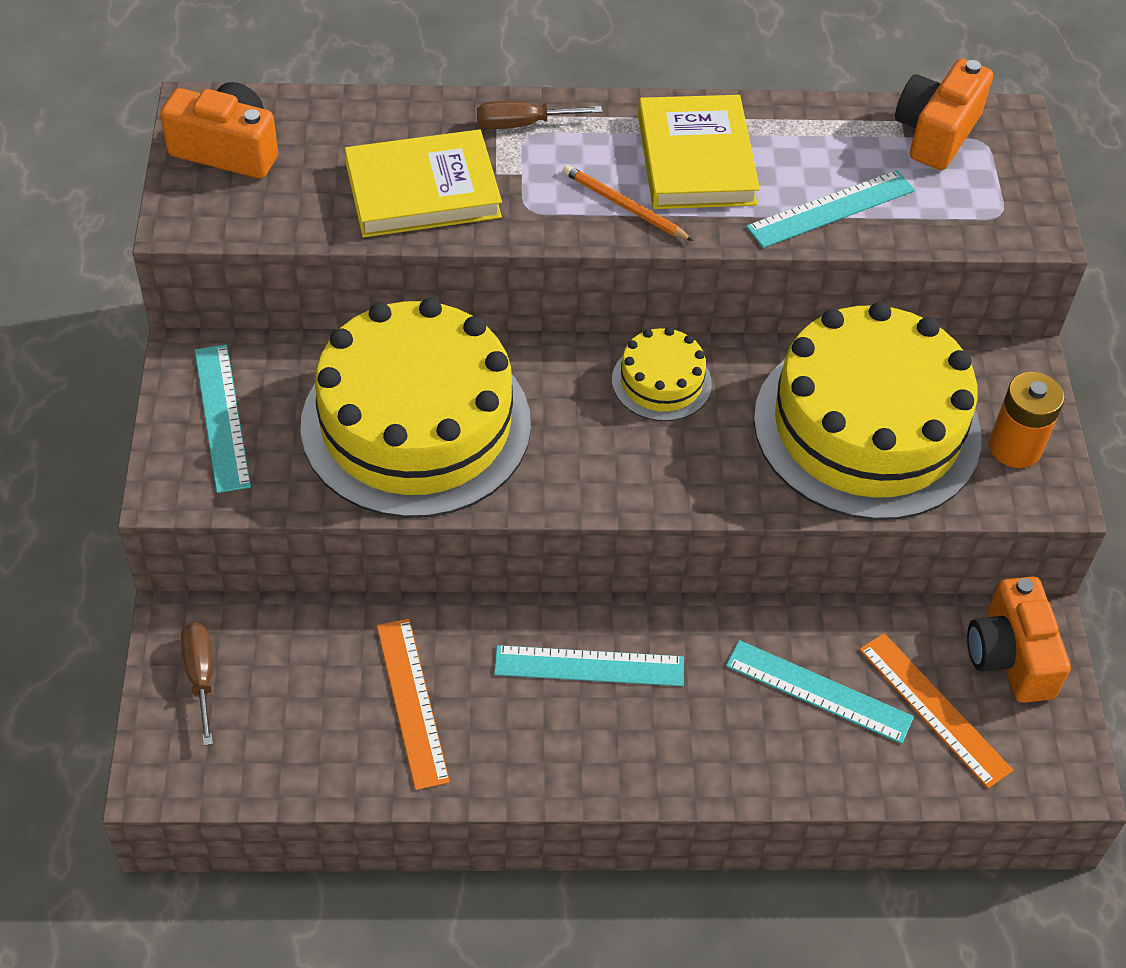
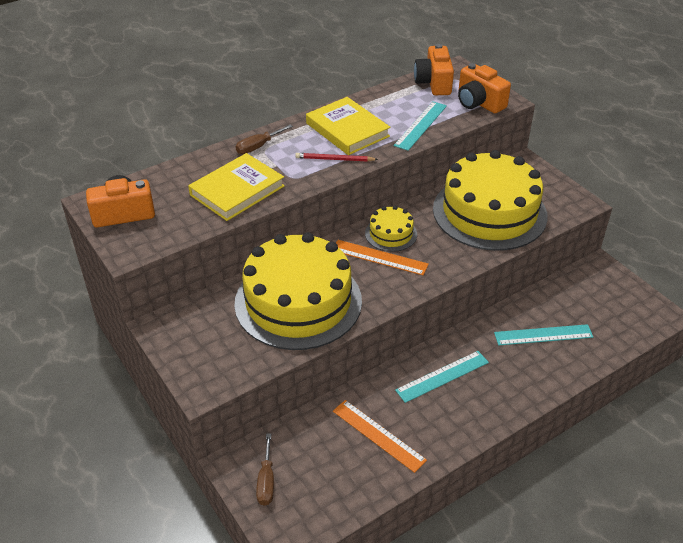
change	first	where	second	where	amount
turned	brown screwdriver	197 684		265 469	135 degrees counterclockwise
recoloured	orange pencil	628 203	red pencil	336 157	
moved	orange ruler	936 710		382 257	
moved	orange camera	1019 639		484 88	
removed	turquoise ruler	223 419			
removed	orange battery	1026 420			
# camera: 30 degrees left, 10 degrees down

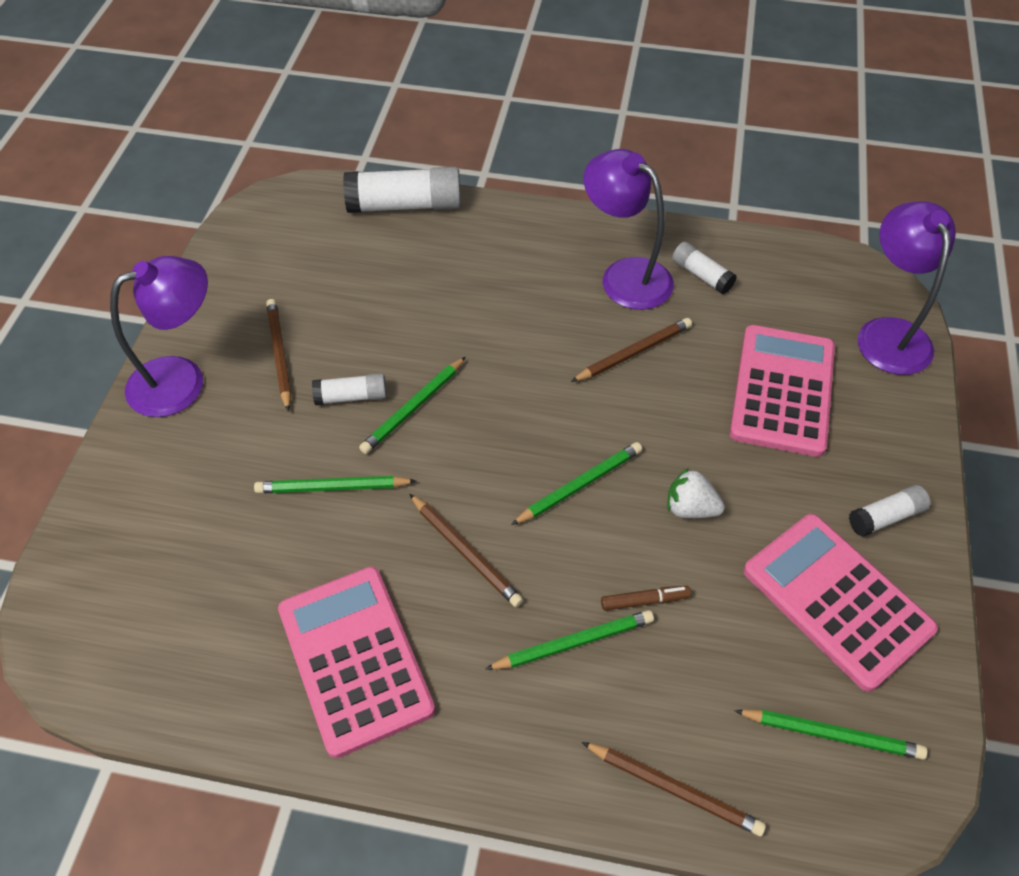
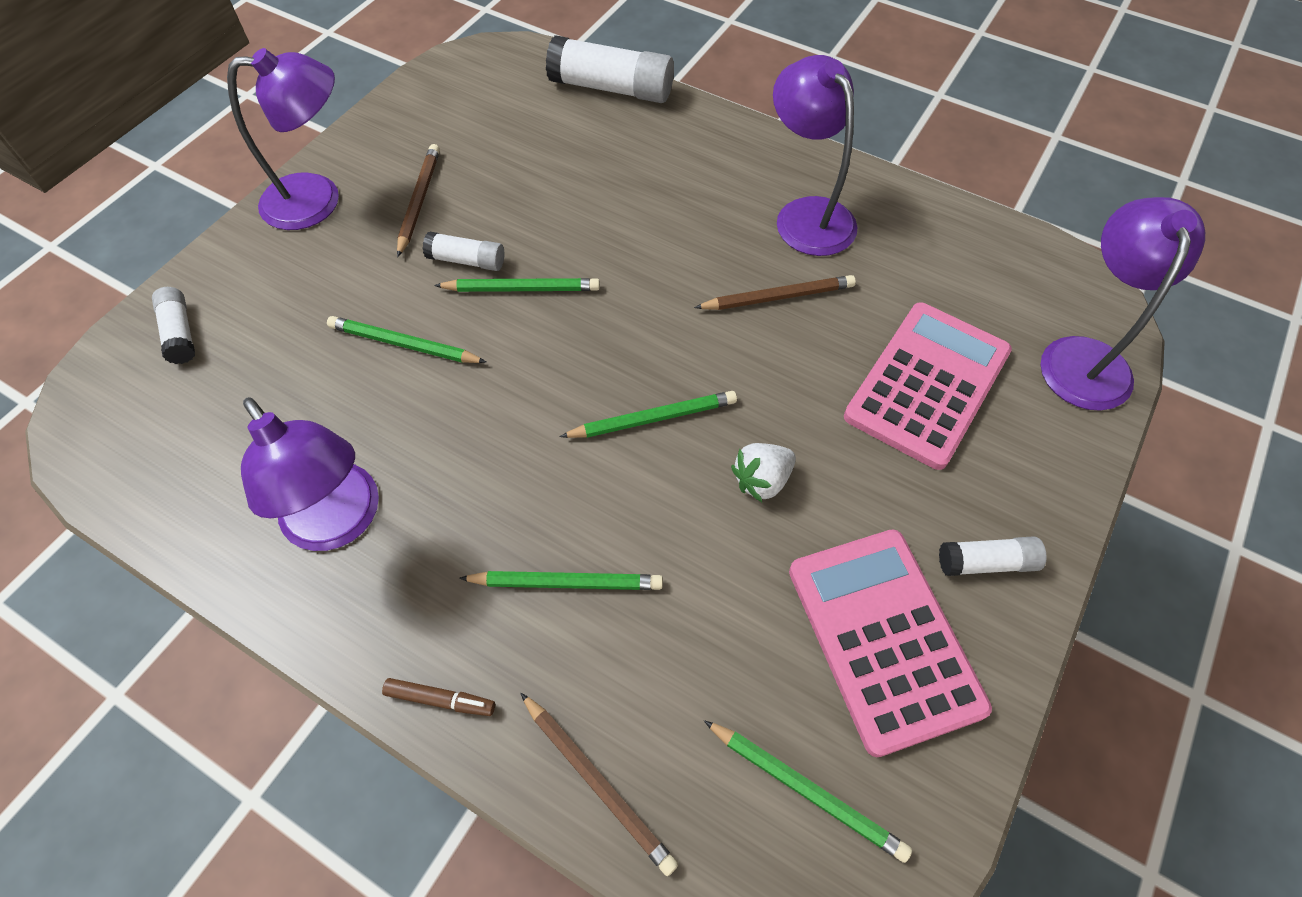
change	first	where	second	where	amount
moved	white glue stick	704 268		173 325	
replaced	pink calculator	356 662	purple lamp	310 474	
moved	brown marker	646 598		438 697	
turned	green pencil	412 405		517 285	150 degrees counterclockwise
turned	white strawberry	696 493		763 472	75 degrees counterclockwise
removed	brown pencil	466 550			
# camera: 20 degrees right, 5 degrees up

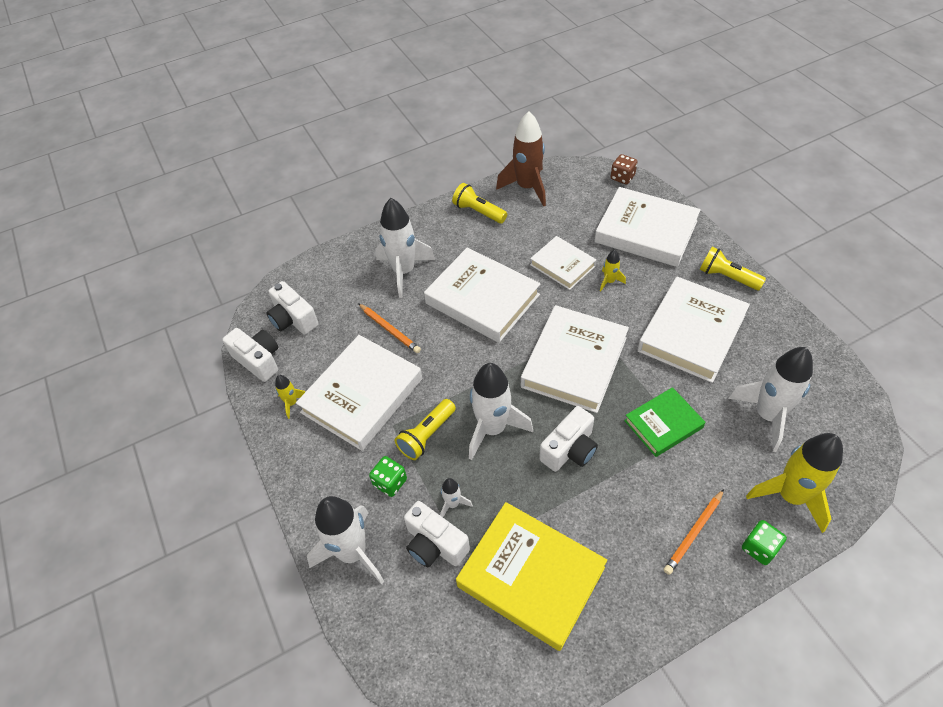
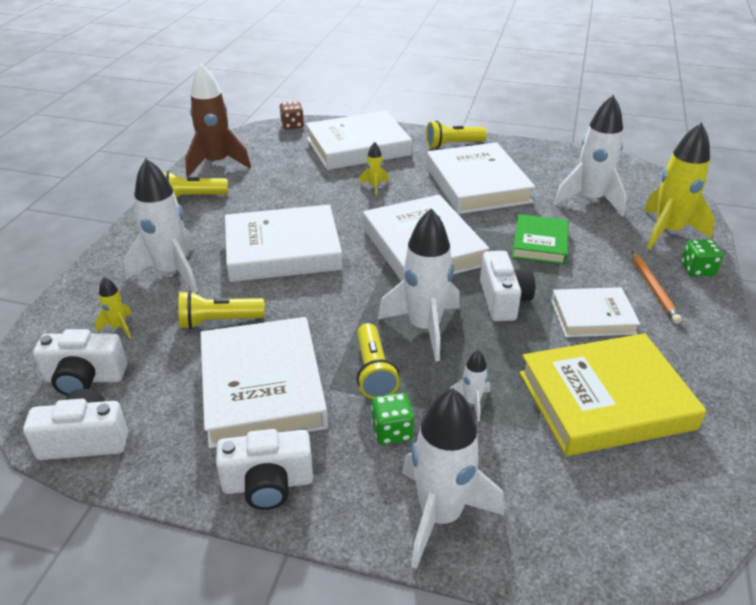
change	first	where	second	where	amount
moved	yellow rocket	290 397		113 308	
replaced	orange pencil	389 328	yellow flashlight	221 309	
moved	white camera	437 534		264 469	
moved	white book	563 263		596 312	
# camera: 50 degrees left, 15 degrees down

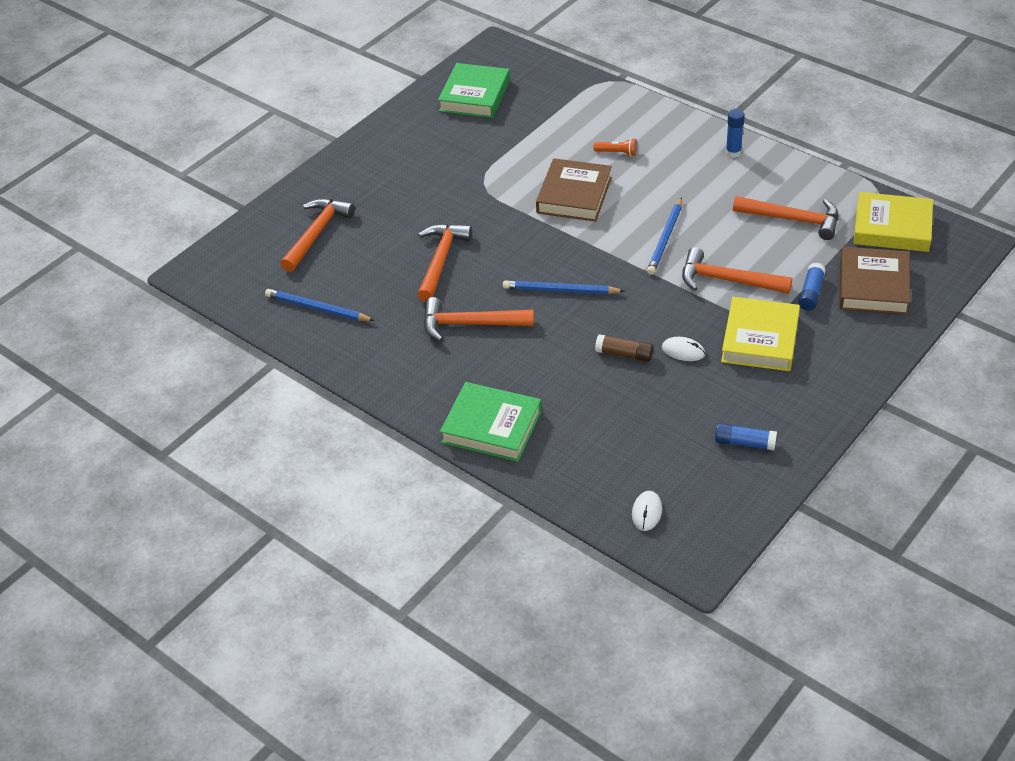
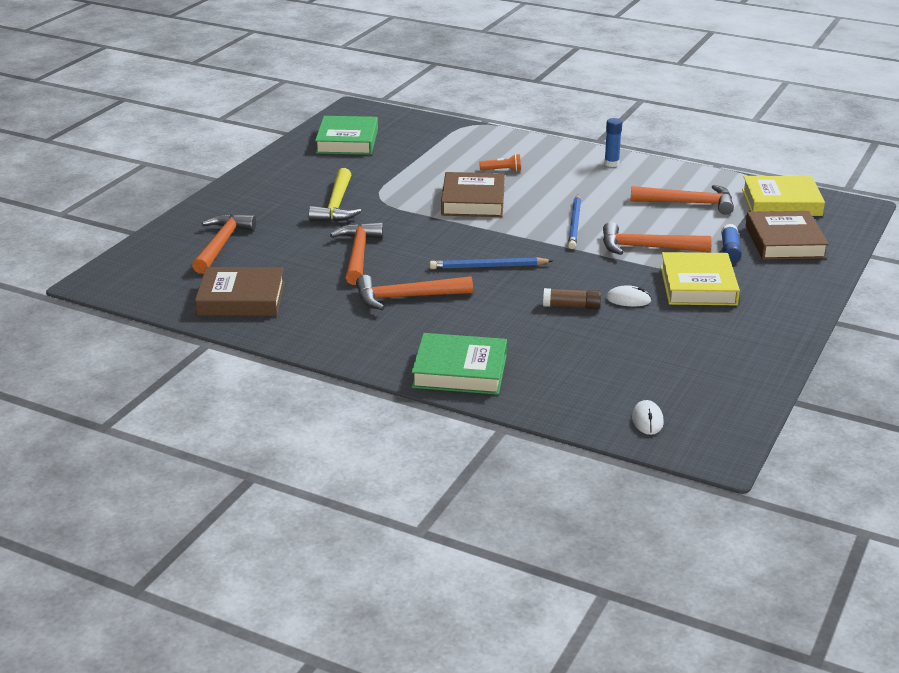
change	first	where	second	where	amount
replaced	blue pencil	320 305	brown book	240 291	
added			yellow hammer	334 195	
removed	blue glue stick	746 436			
# camera: 15 degrees left, 15 degrees down

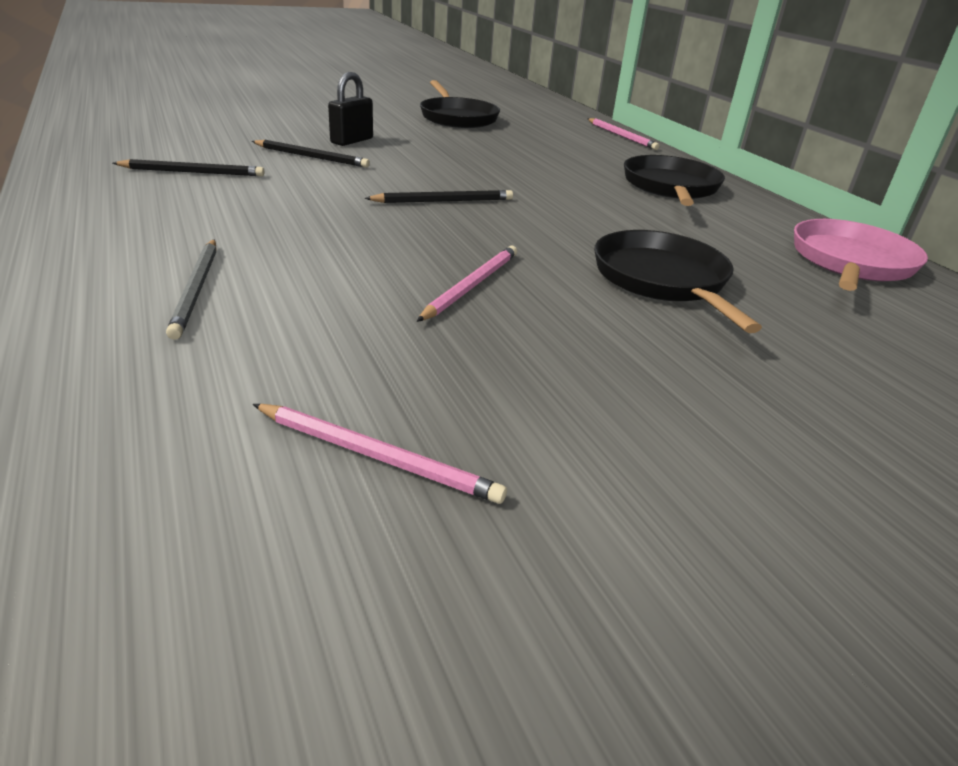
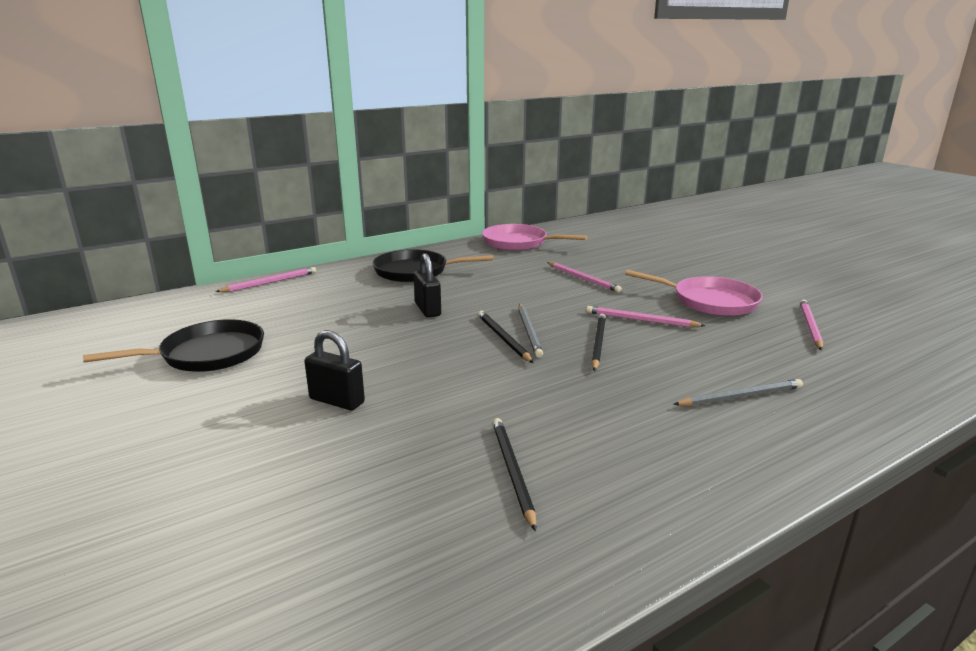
change	first	where	second	where	amount
added			black padlock	427 285	
added			grey pencil	530 331	
replaced	black pan	678 281	pink pencil	584 277	
moved	black pencil	311 154		598 342	
added			pink pan	694 293	
# camera: 95 degrees left, 10 degrees down

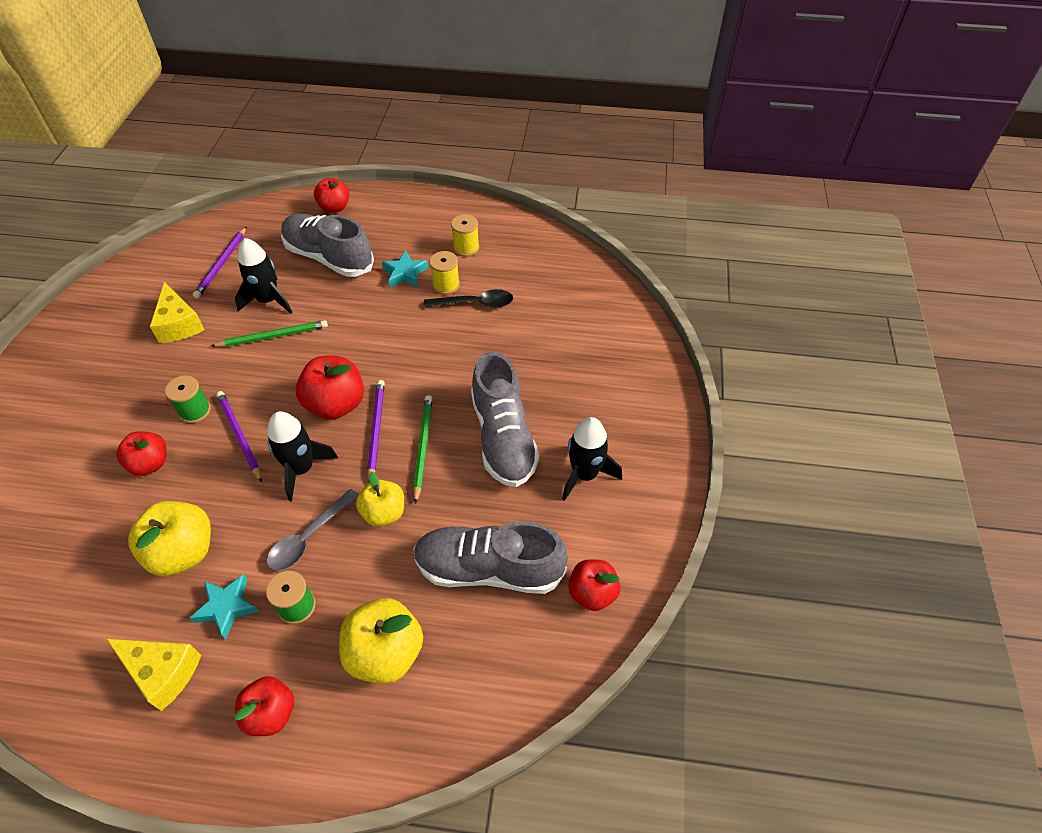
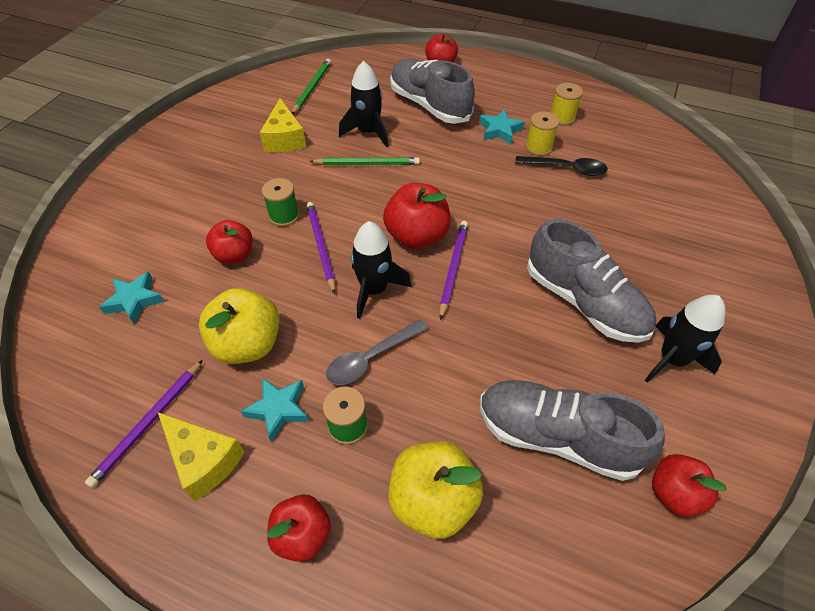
change	first	where	second	where	amount
moved	purple pencil	220 262		144 424	
added			turquoise star	131 297	
moved	green pencil	423 449		311 86	
turned	grey shoe	505 419		591 281	45 degrees counterclockwise
removed	yellow apple	380 499			
# camera: 15 degrees right, 0 degrees up

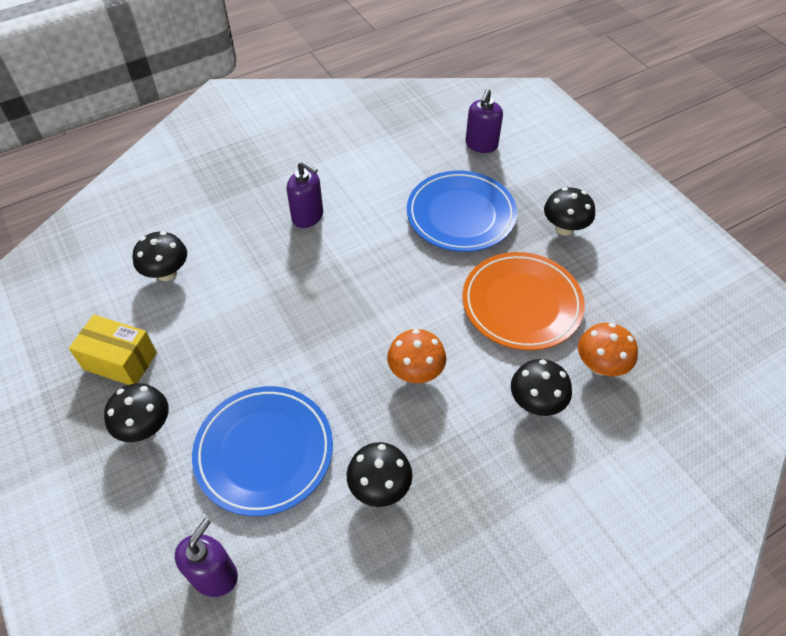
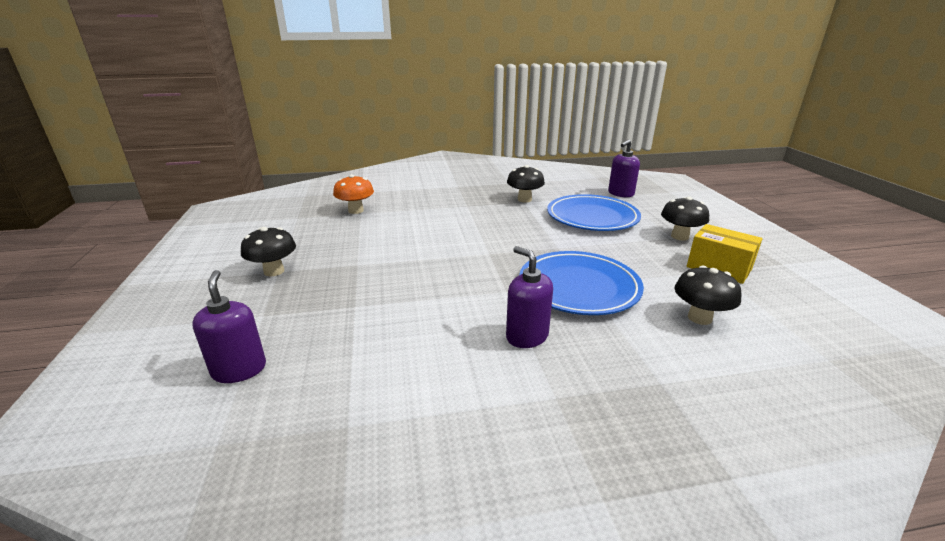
change	first	where	second	where	amount
turned	purple soap dispenser	484 121		229 326	60 degrees counterclockwise
moved	blue plate	462 211		581 283	
removed	orange mushroom	416 356			
removed	orange plate	523 301			
removed	black mushroom	541 387			
# camera: 160 degrees left, 25 degrees down

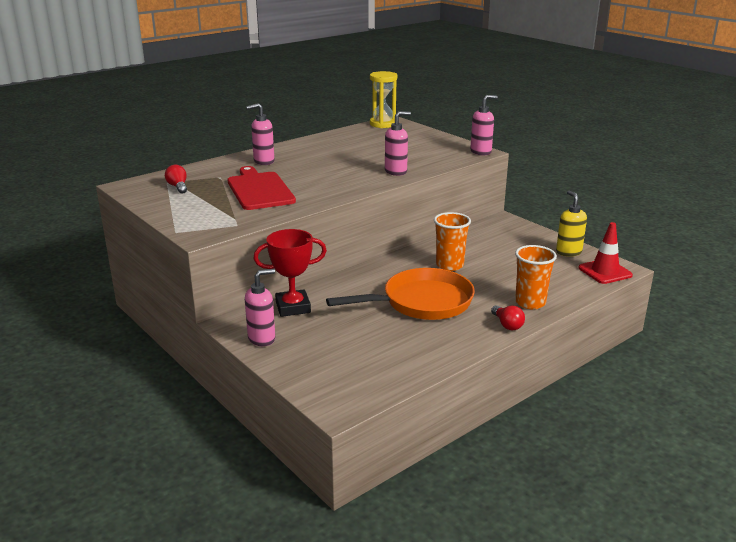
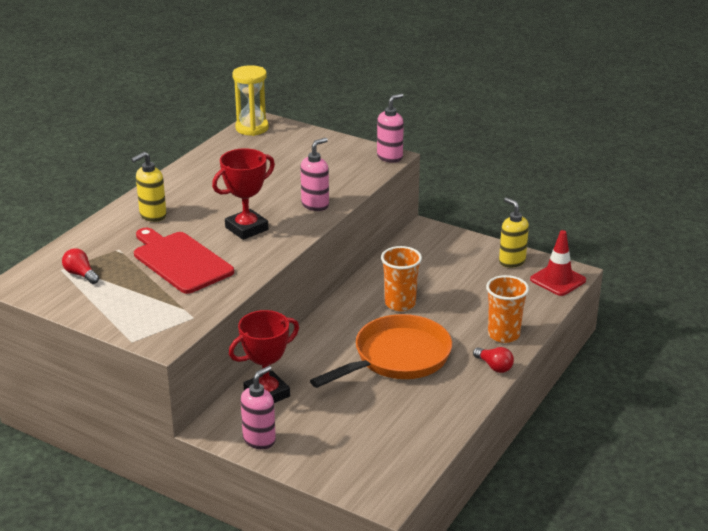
change	first	where	second	where	amount
recoloured	pink soap dispenser	260 134	yellow soap dispenser	149 187	
added			red trophy	243 194	
# camera: 20 degrees left, 5 degrees up

